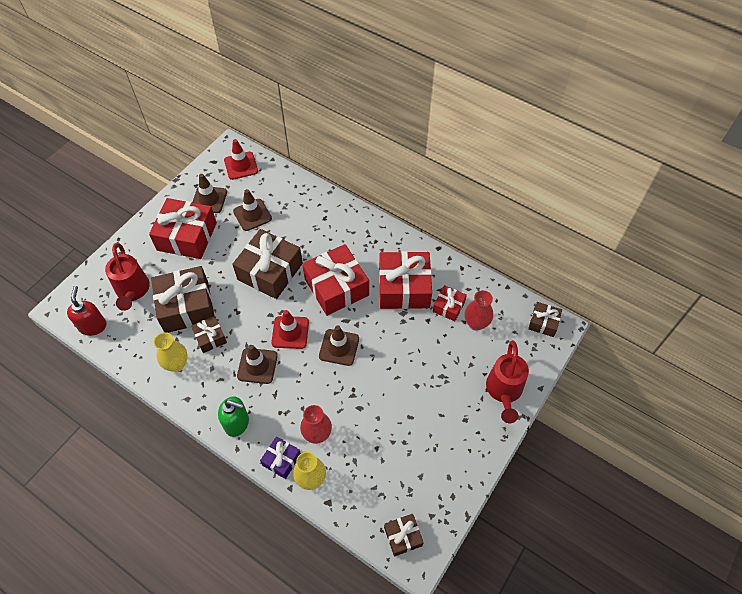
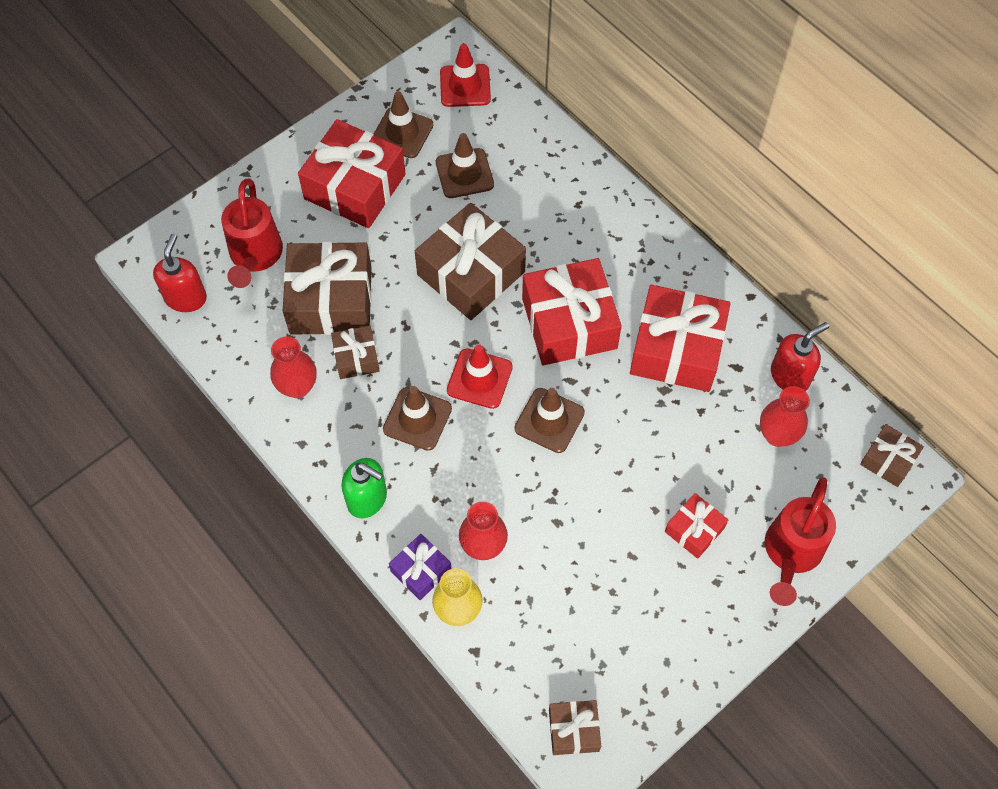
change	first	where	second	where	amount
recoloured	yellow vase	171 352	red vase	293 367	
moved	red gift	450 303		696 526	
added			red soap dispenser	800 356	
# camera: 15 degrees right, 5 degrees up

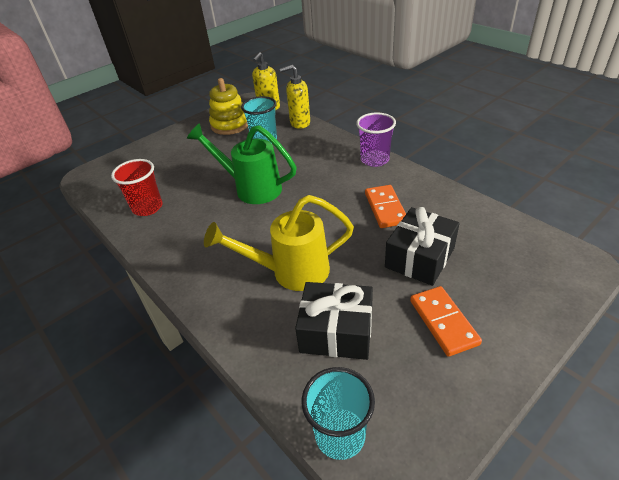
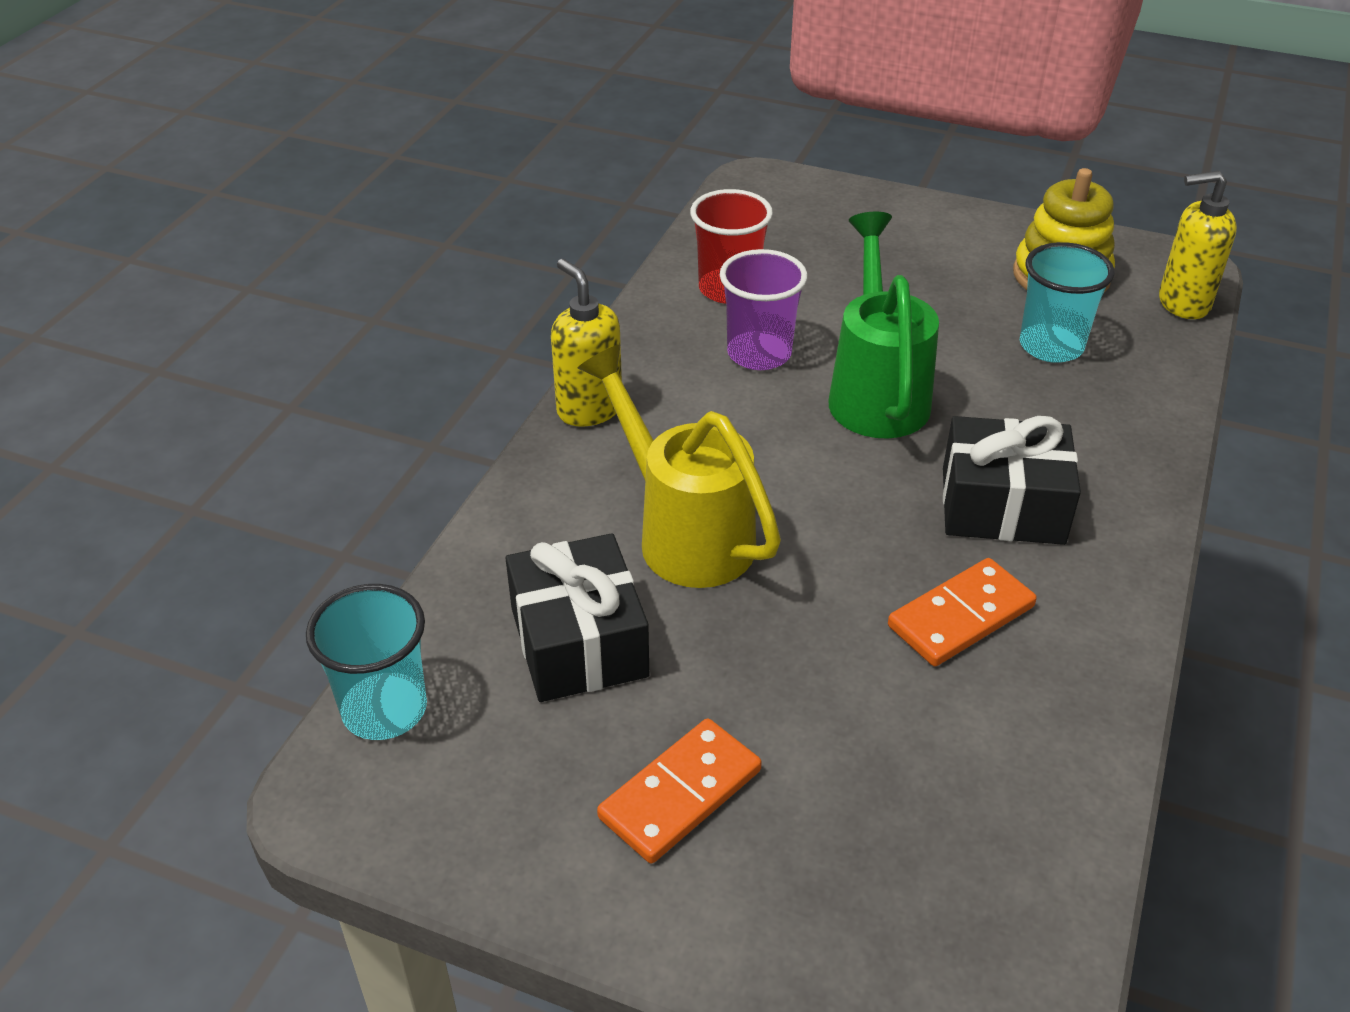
change	first	where	second	where	amount
moved	yellow soap dispenser	295 97		586 343	
moved	purple cup	376 139		764 309	
moved	black gift	422 246		1012 480	
# camera: 60 degrees right, 0 degrees up

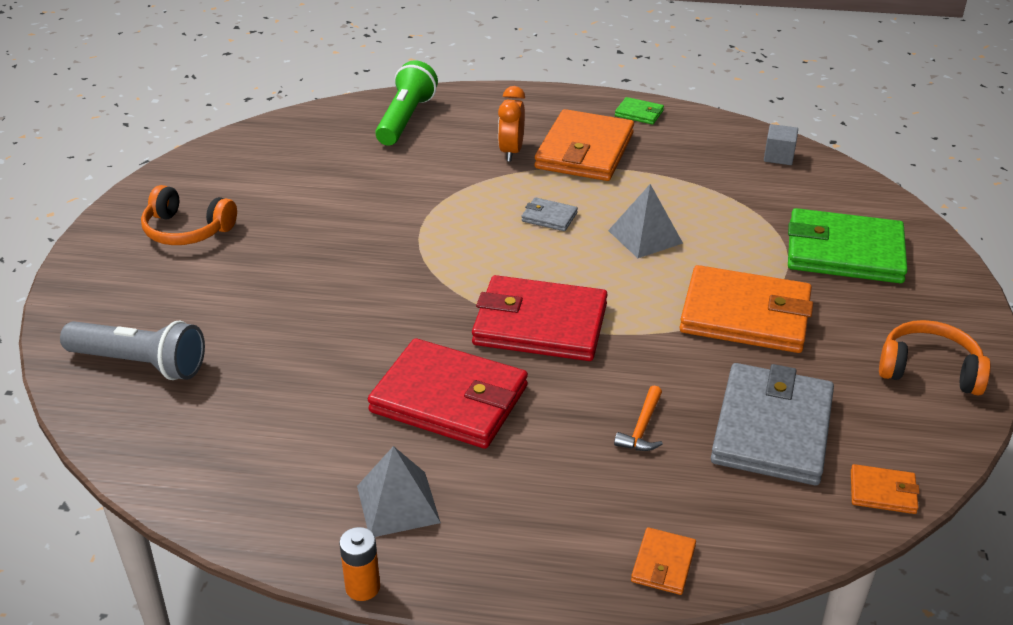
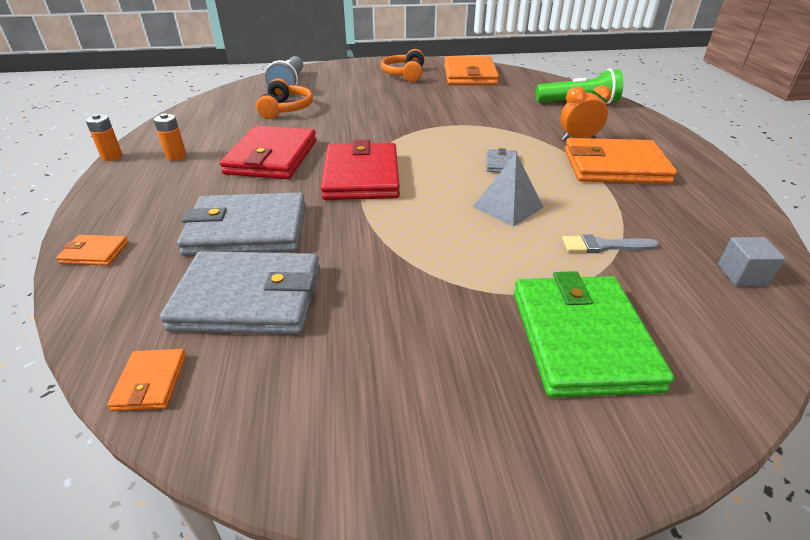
change	first	where	second	where	amount
replaced	grey pyramid	399 491	orange battery	170 137	
replaced	orange hammer	638 418	grey wallet	241 224	
moved	orange headphones	935 358		284 98	
moved	orange wallet	746 309		471 70	
added			grey brush	610 243	
removed	green wallet	639 111			
# camera: 75 degrees right, 0 degrees up

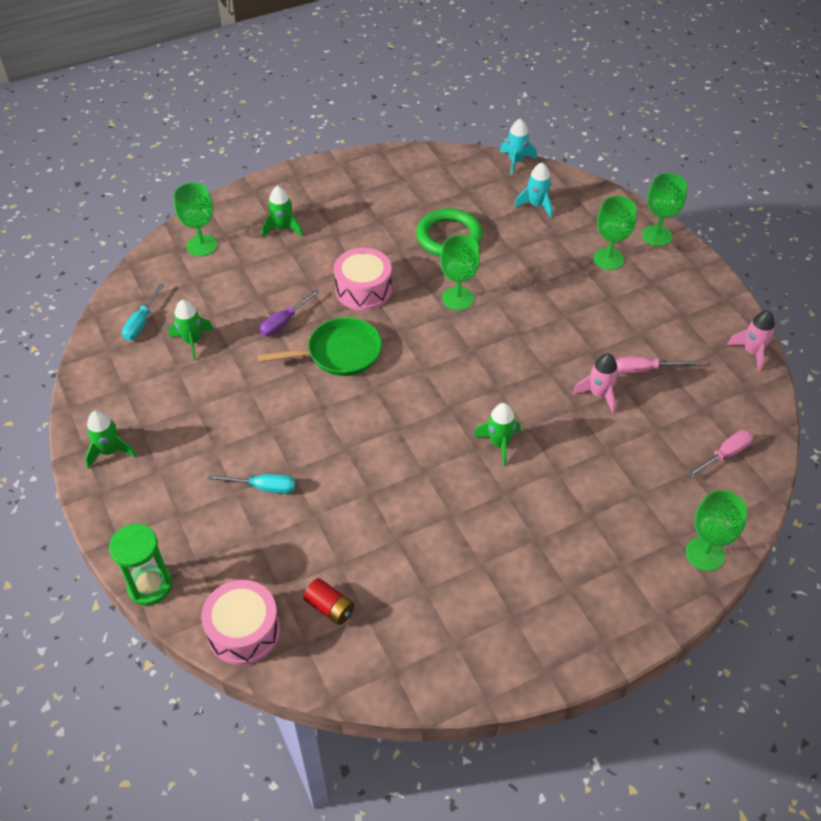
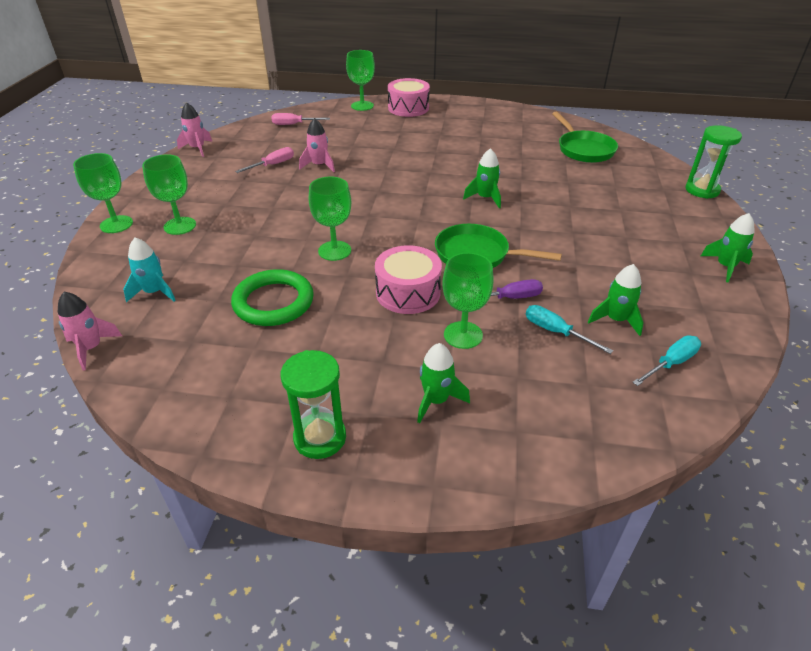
change	first	where	second	where	amount
recoloured	turquoise rocket	518 147	pink rocket	90 331	
turned	pink screwdriver	656 364		264 160	75 degrees counterclockwise
added			green hourglass	313 404	
moved	pink drum	240 622		409 97	
moved	green goblet	195 219		468 301	
moved	green rocket	496 434		482 178	
moved	turquoise screwdriver	252 484		569 329	
replaced	red battery	329 601	green pan	585 137	
# camera: 145 degrees left, 10 degrees down

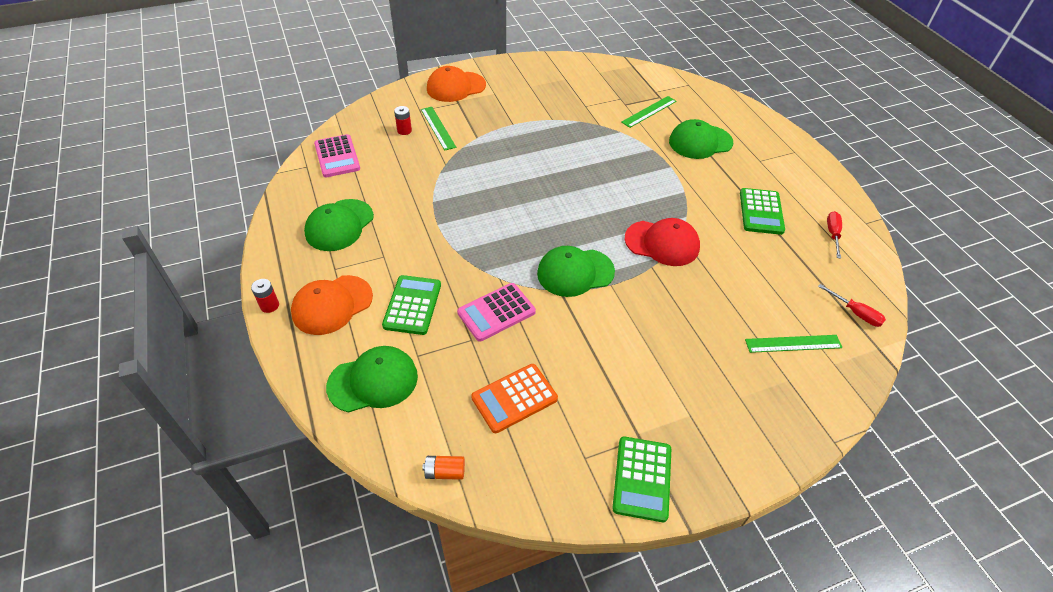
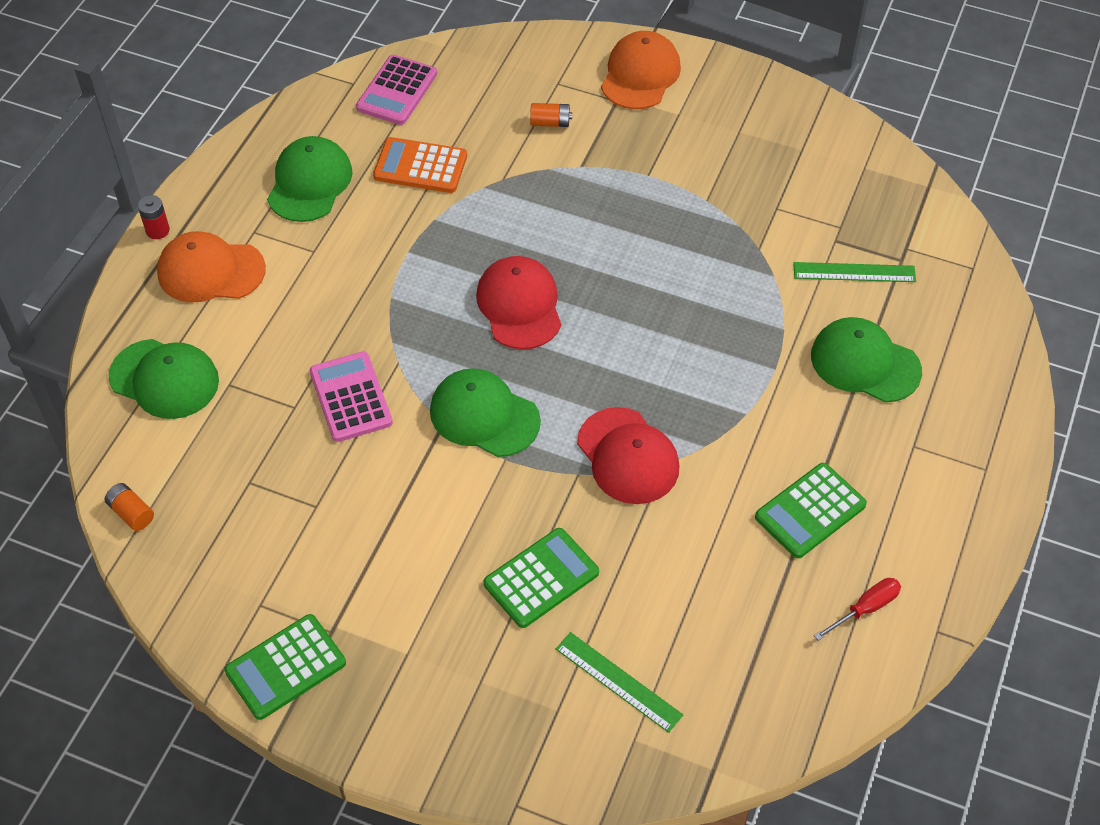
change	first	where	second	where	amount
turned	green cap	339 225		310 179	120 degrees clockwise
turned	pink calculator	496 312		351 396	60 degrees clockwise
moved	orange calculator	514 398		420 165	
added			red cap	518 302	
moved	green calculator	411 305		541 578	
replaced	green ruler	438 129	orange battery	551 115	
turned	orange cap	456 84		641 70	90 degrees clockwise
removed	red battery	403 120			
removed	red screwdriver	852 305			
# camera: 45 degrees right, 5 degrees up

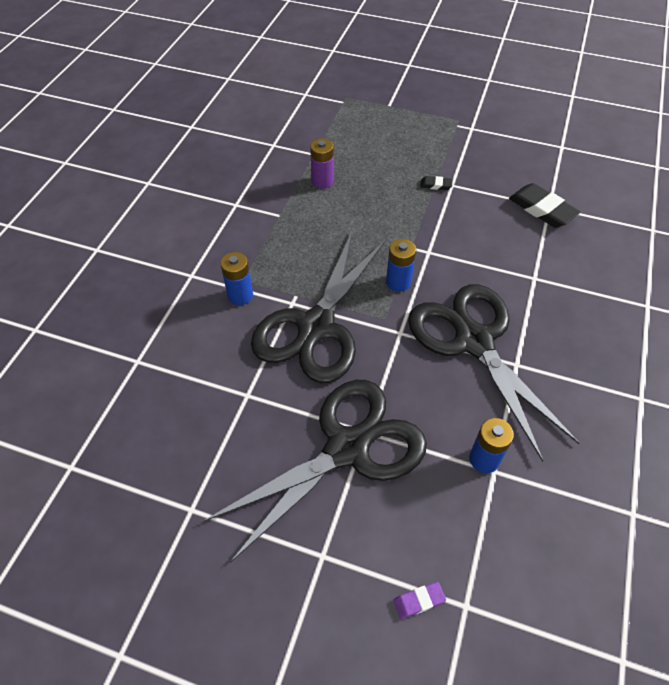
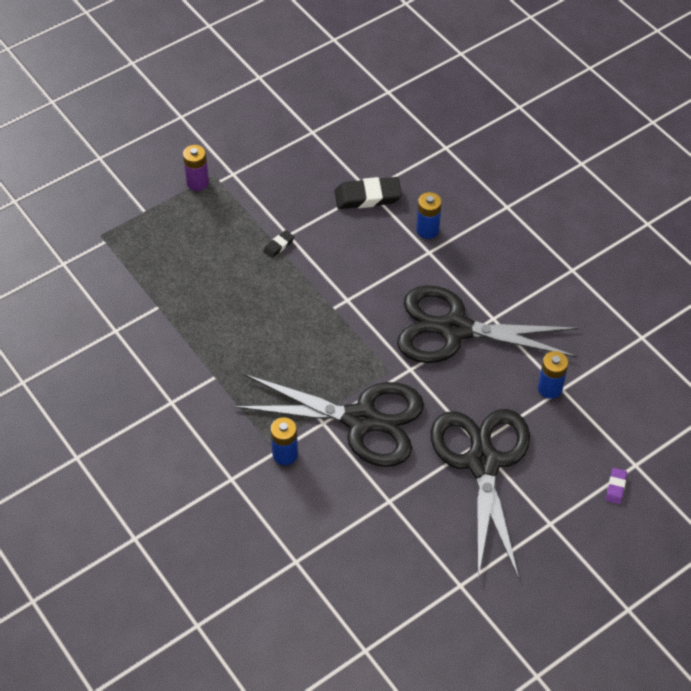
change	first	where	second	where	amount
moved	purple battery	322 163		196 168	
turned	black scissors	318 307		328 420	45 degrees counterclockwise
moved	blue battery	401 265		429 215	
# camera: 55 degrees left, 0 degrees up

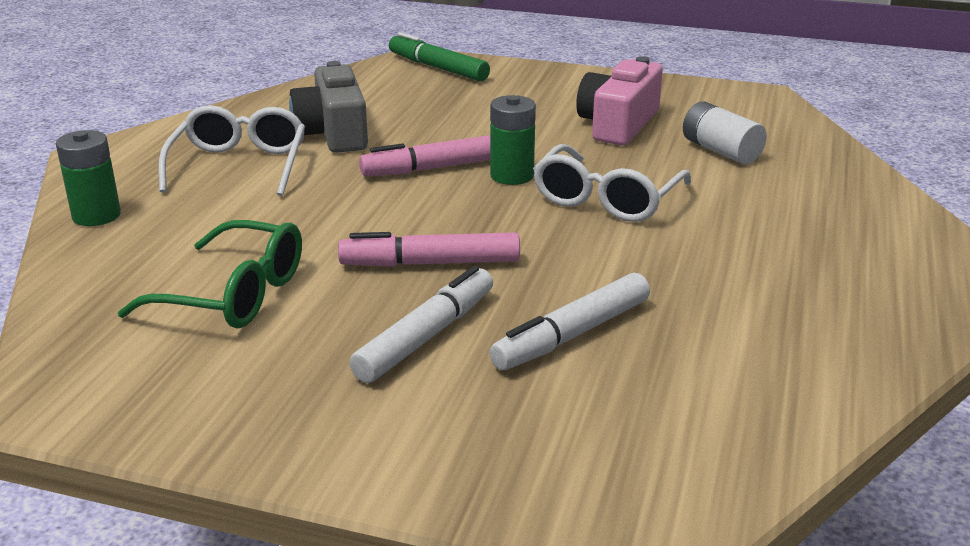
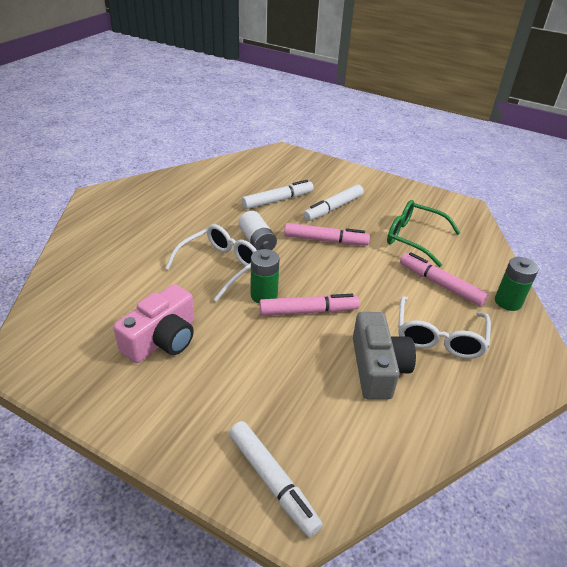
change	first	where	second	where	amount
recoloured	green marker	439 56	white marker	276 479	
moved	white battery	725 132		257 230	
added			pink marker	444 279	
# camera: 170 degrees left, 10 degrees up

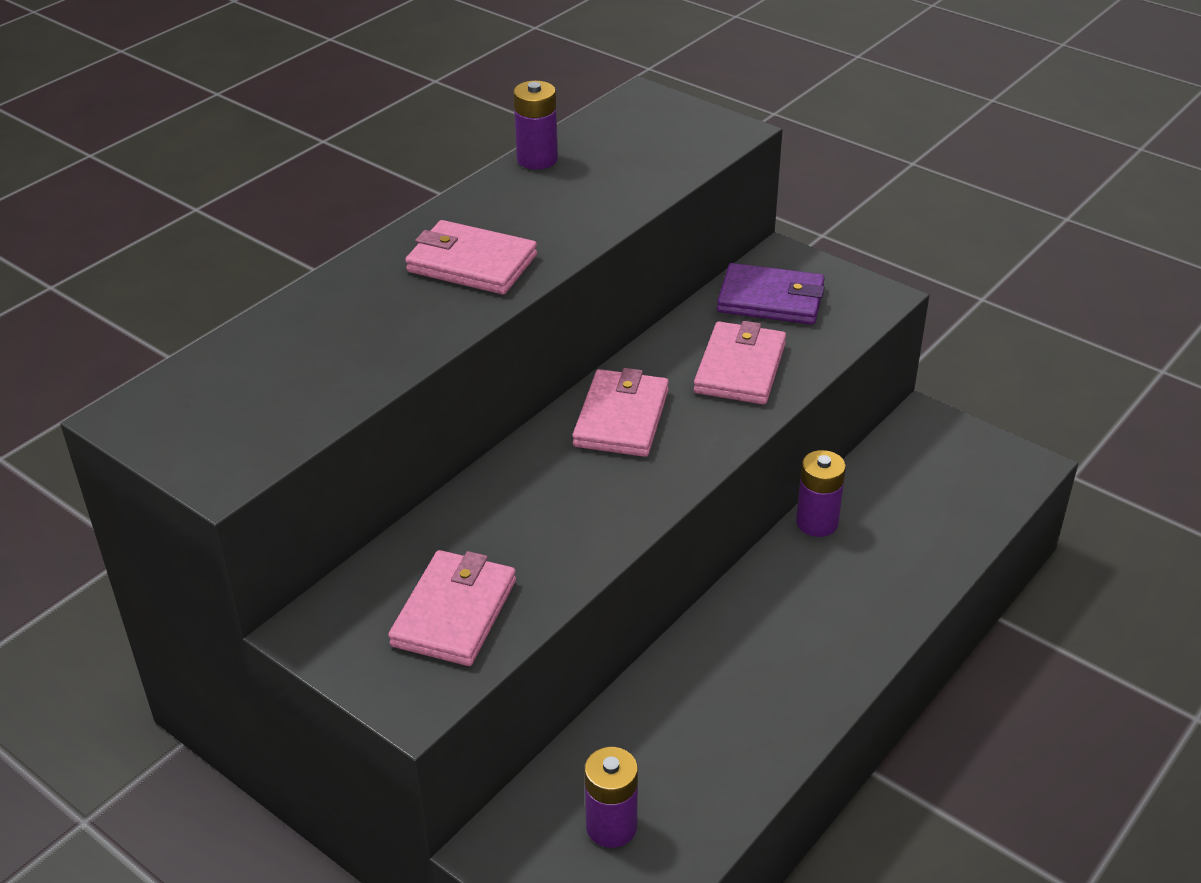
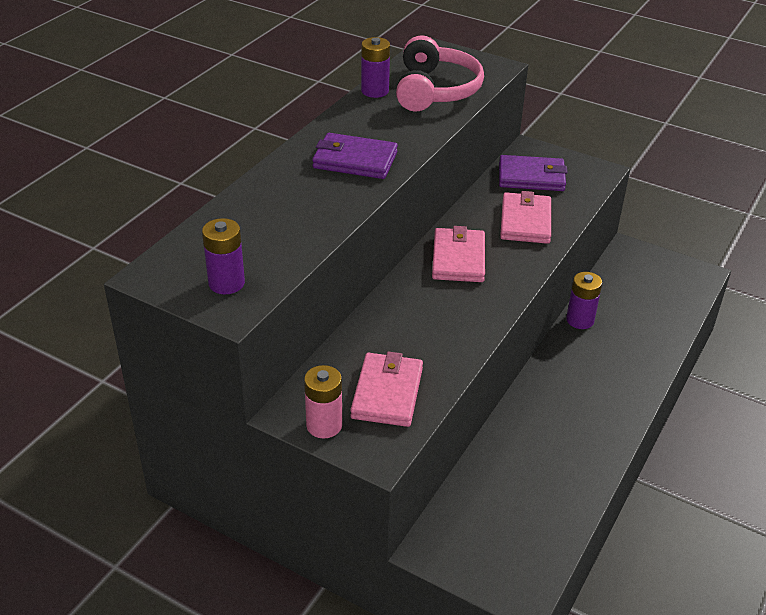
change	first	where	second	where	amount
moved	purple battery	611 797		223 256	
added			pink battery	323 401	
recoloured	pink wallet	471 257	purple wallet	355 156	
added			pink headphones	440 73	
# camera: 10 degrees left, 0 degrees up

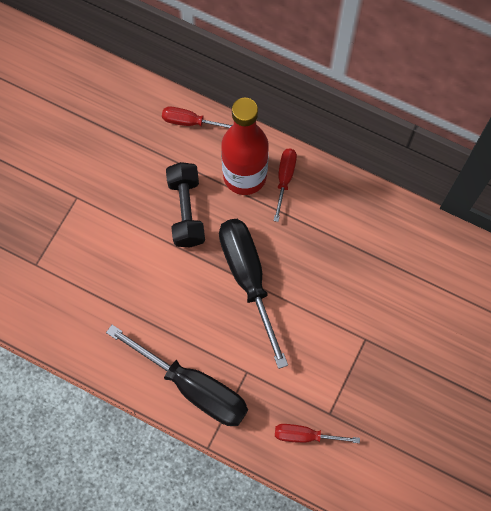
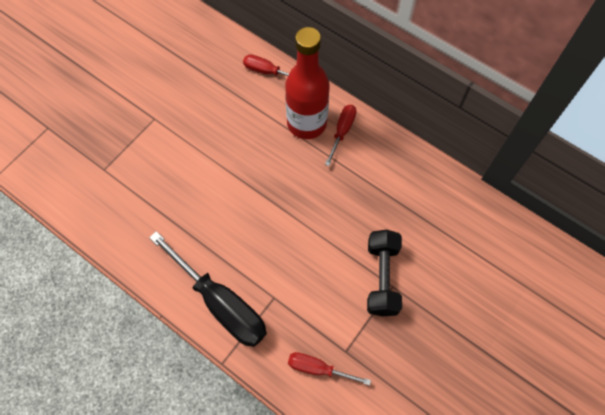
change	first	where	second	where	amount
moved	black dumbbell	185 204		384 273	
removed	black screwdriver	253 294			
# camera: 10 degrees right, 5 degrees down

